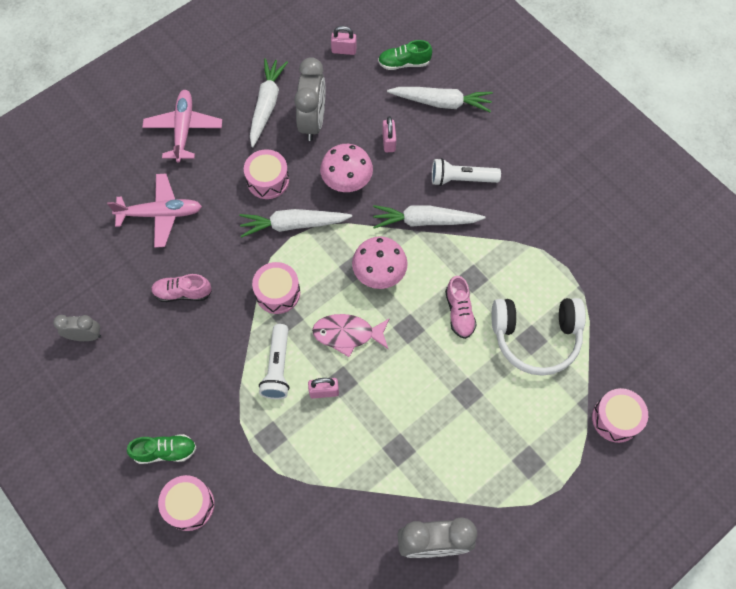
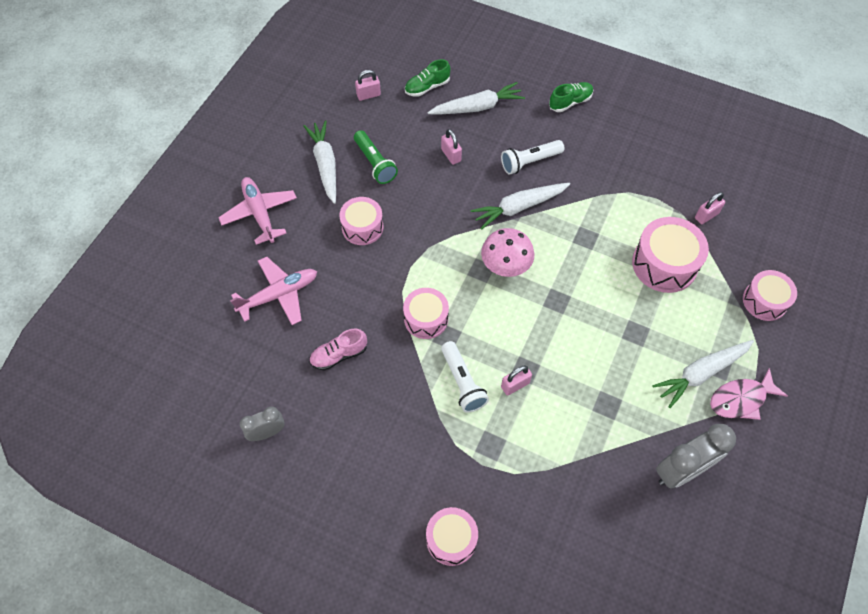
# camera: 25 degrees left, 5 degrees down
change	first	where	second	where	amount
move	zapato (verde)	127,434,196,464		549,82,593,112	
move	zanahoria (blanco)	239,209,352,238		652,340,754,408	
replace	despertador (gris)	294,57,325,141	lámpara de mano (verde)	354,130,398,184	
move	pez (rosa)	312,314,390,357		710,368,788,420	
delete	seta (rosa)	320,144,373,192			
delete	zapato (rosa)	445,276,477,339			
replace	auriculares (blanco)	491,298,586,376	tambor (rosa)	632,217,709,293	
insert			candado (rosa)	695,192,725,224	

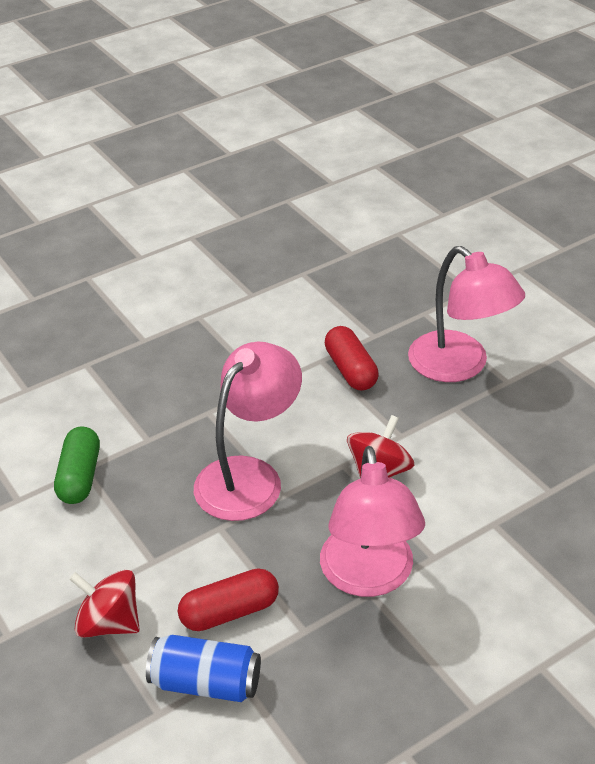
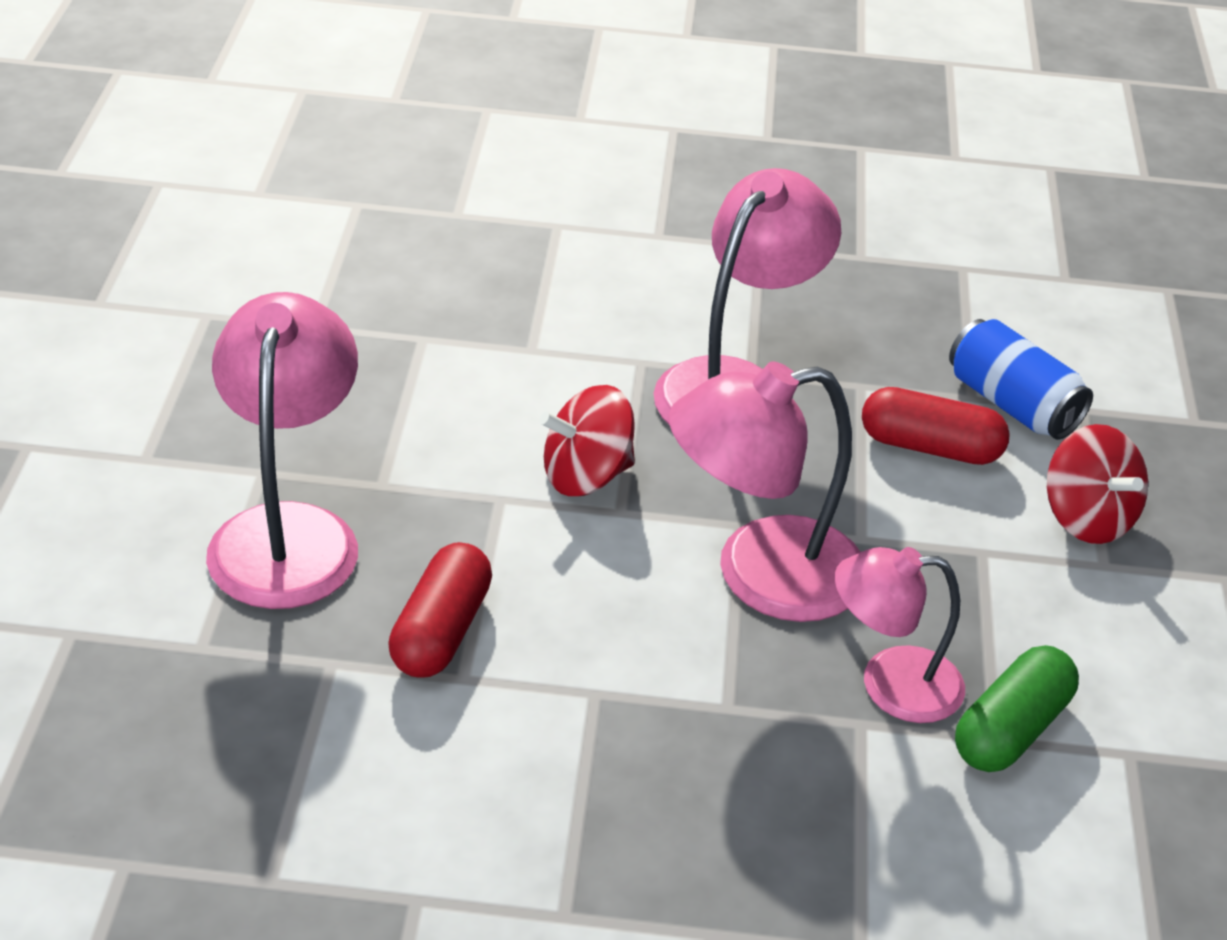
# camera: 145 degrees left, 0 degrees up
change	first	where	second	where	amount
insert			lámpara (rosa)	835,547,965,723	

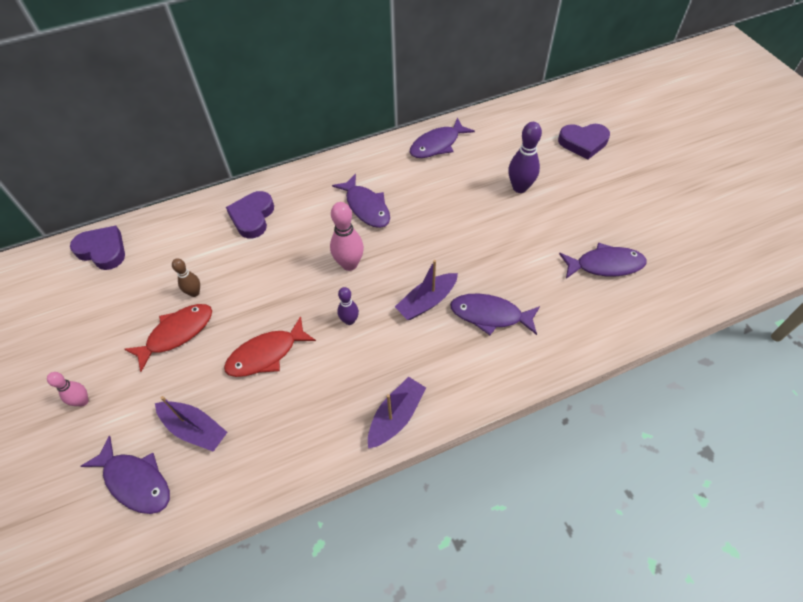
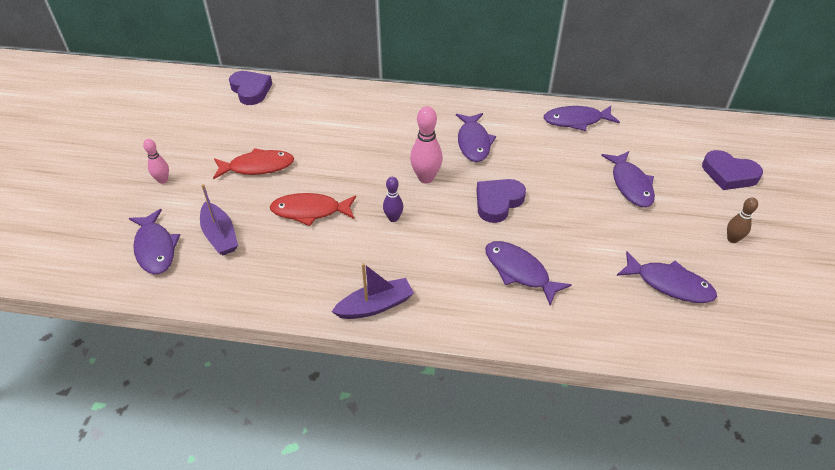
# camera: 30 degrees right, 10 degrees down
change	first	where	second	where	amount
move	bolo (marrón)	172,258,200,297		727,197,758,243	
move	corazón (morado)	226,191,274,238		477,179,526,223	
delete	barco (morado)	395,260,458,320			
replace	bolo (morado)	508,122,542,193	pez (morado)	601,151,655,207	

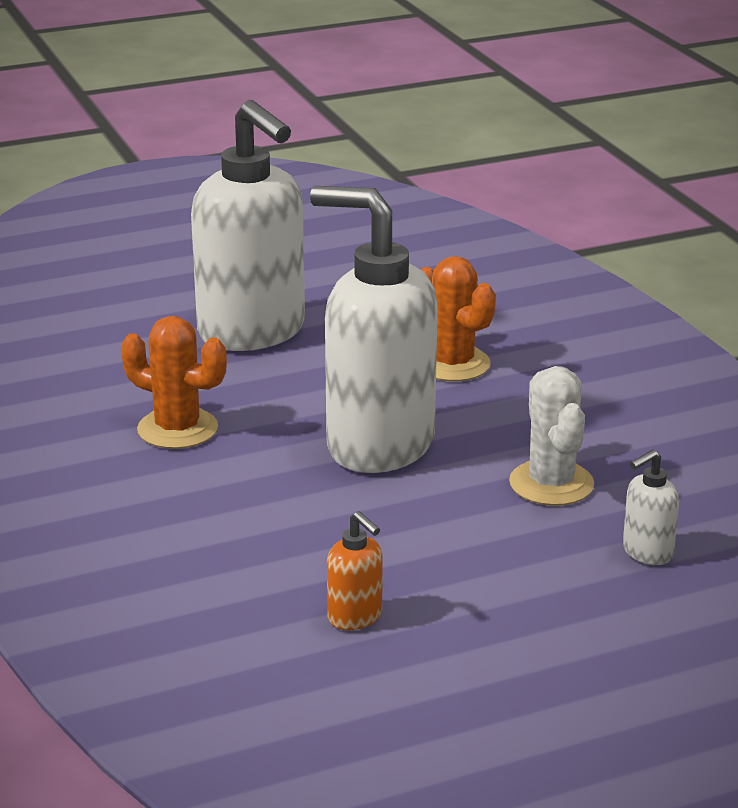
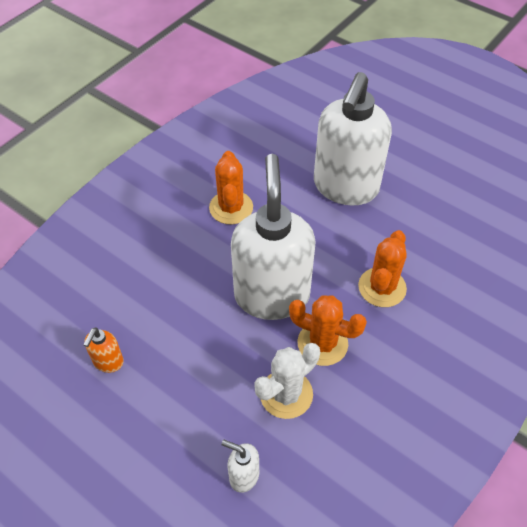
# camera: 60 degrees right, 25 degrees up
change	first	where	second	where	amount
insert			cactus (naranja)	289,295,367,366	

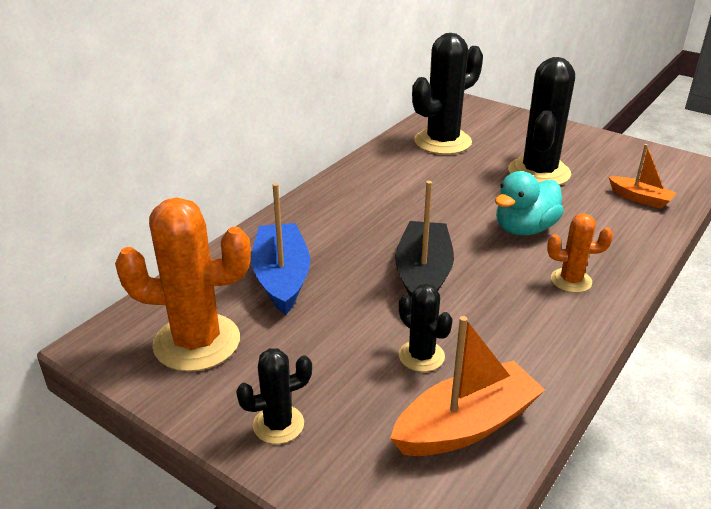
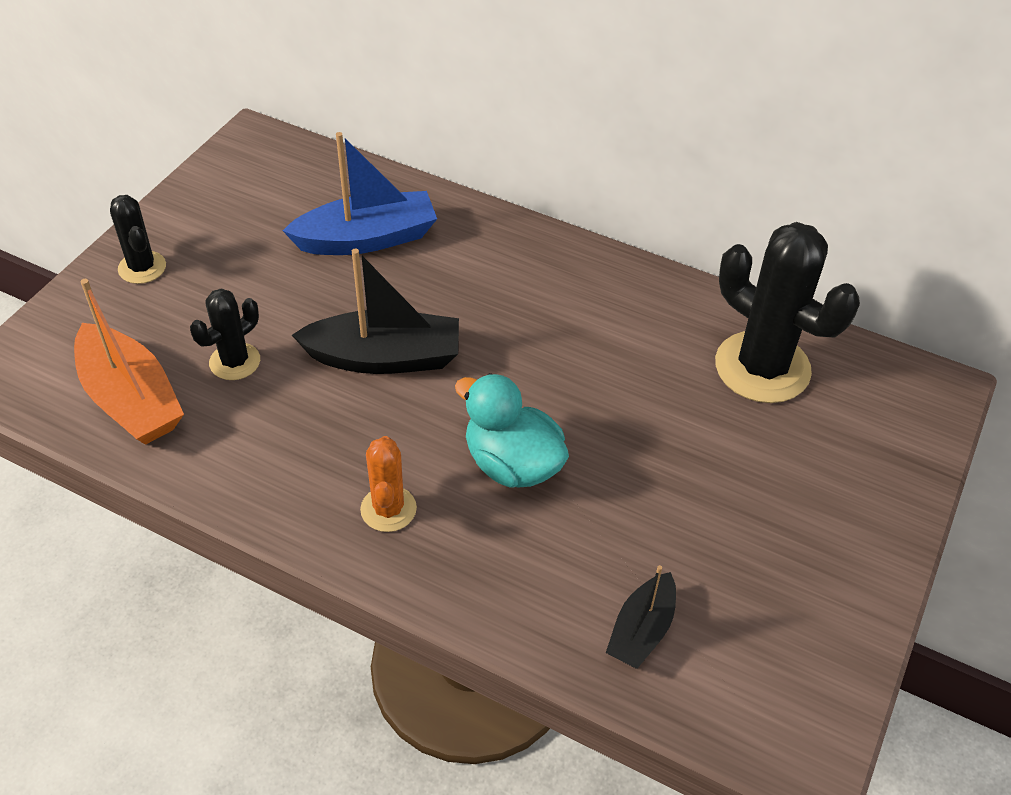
# camera: 80 degrees right, 15 degrees up
change	first	where	second	where	amount
delete	cactus (naranja)	115,197,251,372			
delete	cactus (negro)	508,57,575,185			
recolor	barco (naranja)	609,144,676,209	barco (negro)	606,565,676,669	

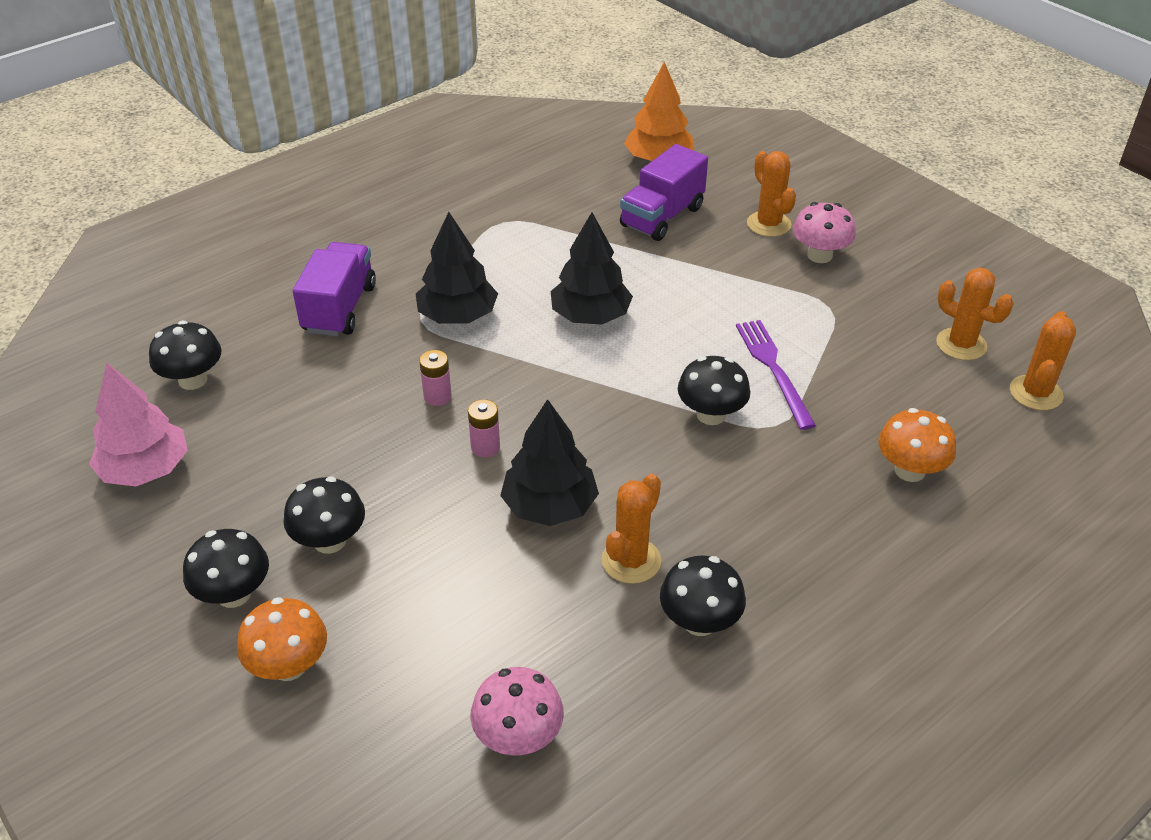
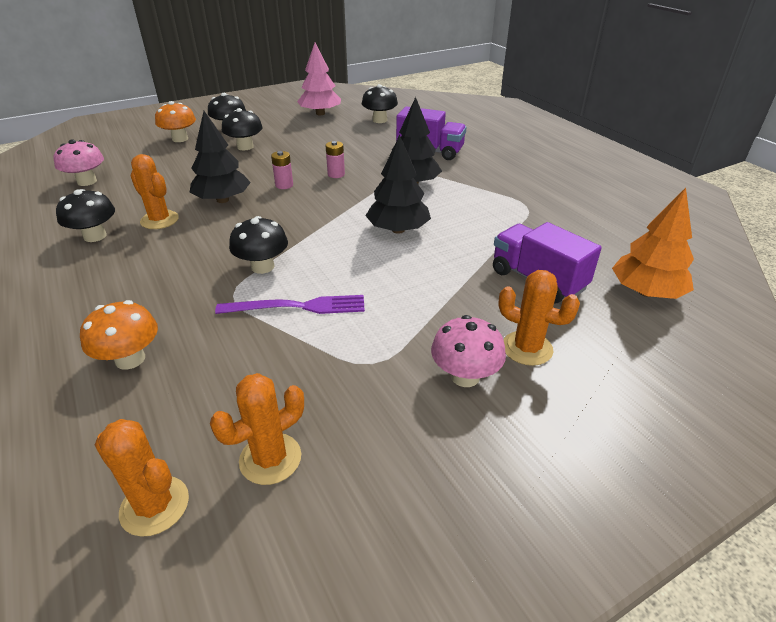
# camera: 100 degrees right, 5 degrees down
change	first	where	second	where	amount
rotate	cactus (naranja)	747,151,796,237		498,270,580,366	45 degrees clockwise

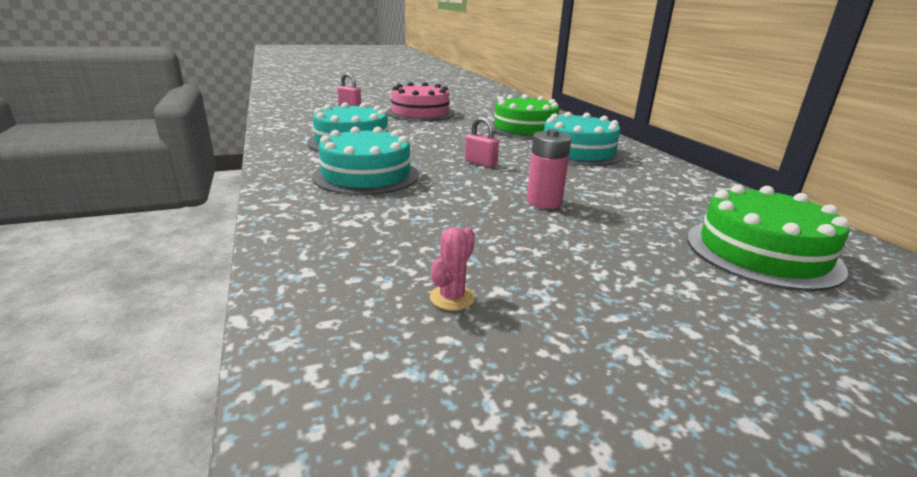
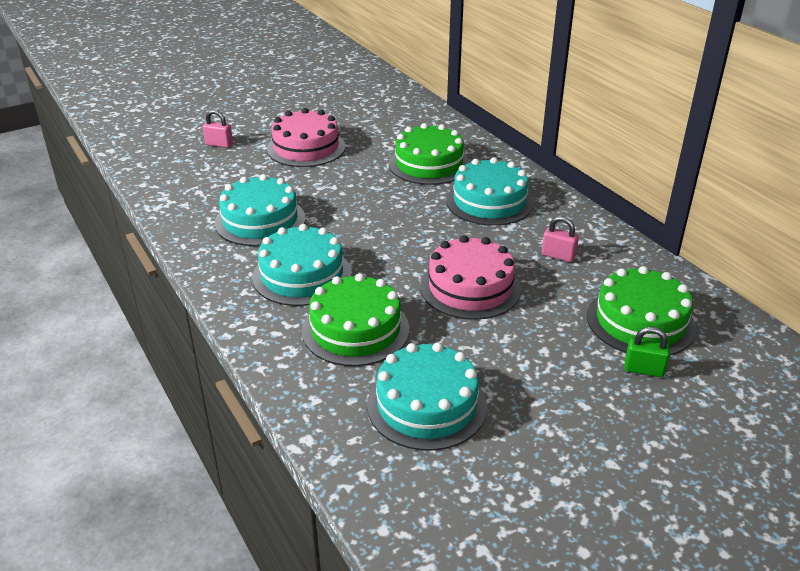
# camera: 10 degrees left, 10 degrees up
change	first	where	second	where	amount
replace	cactus (rosa)	430,227,475,310	tarta (turquesa)	367,342,487,451	
move	candado (rosa)	465,117,499,167		542,216,579,262	
replace	pila (rosa)	527,129,571,209	tarta (rosa)	420,235,521,320	
insert			tarta (verde)	302,273,409,366	
insert			candado (verde)	624,327,670,377	

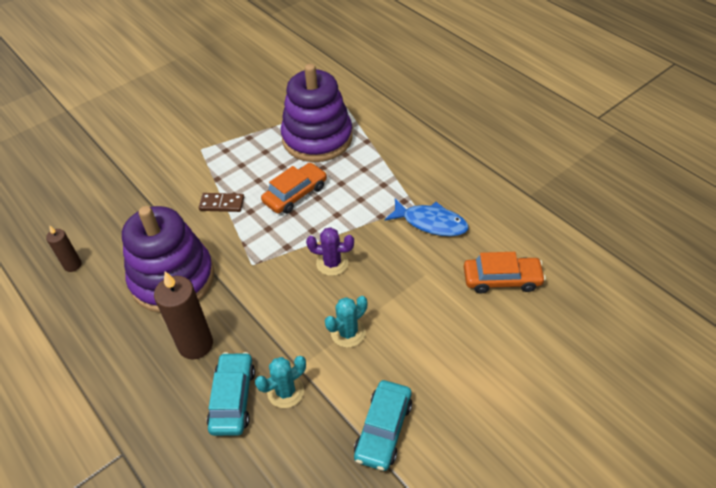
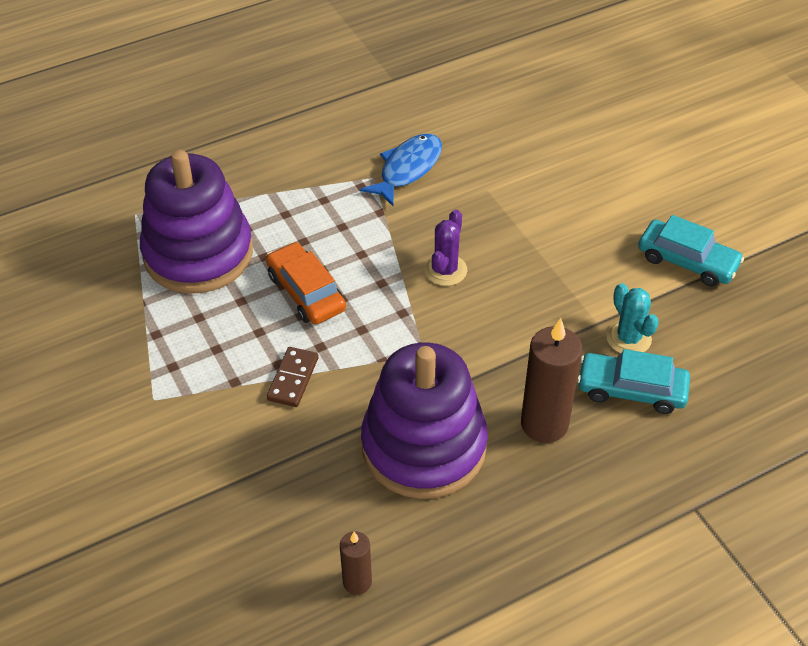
# camera: 80 degrees left, 0 degrees up
change	first	where	second	where	amount
delete	cactus (turquesa)	325,296,367,348			
delete	coche (naranja)	464,252,546,293			

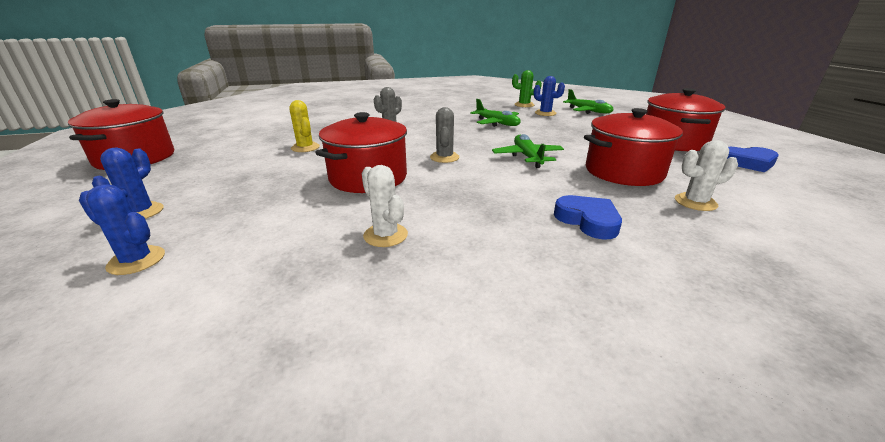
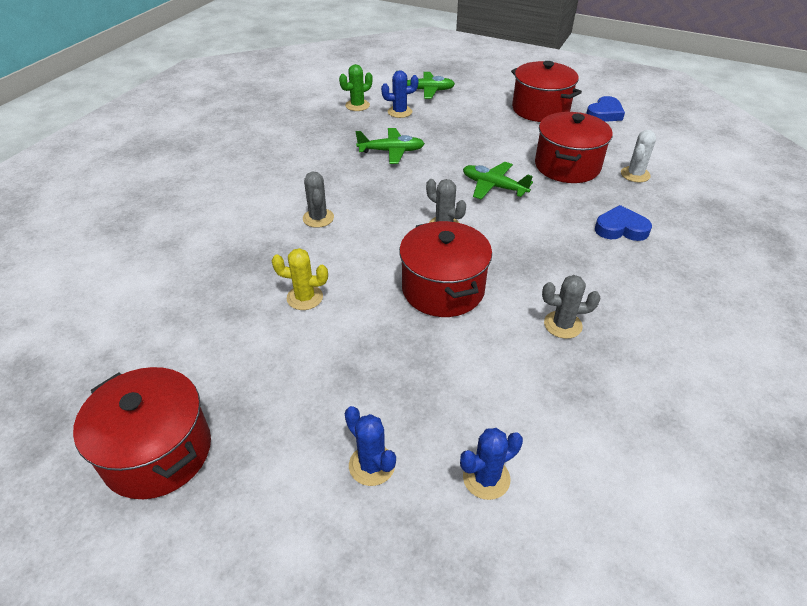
# camera: 50 degrees left, 15 degrees up
change	first	where	second	where	amount
recolor	cactus (blanco)	362,165,408,247	cactus (gris)	542,275,601,339	

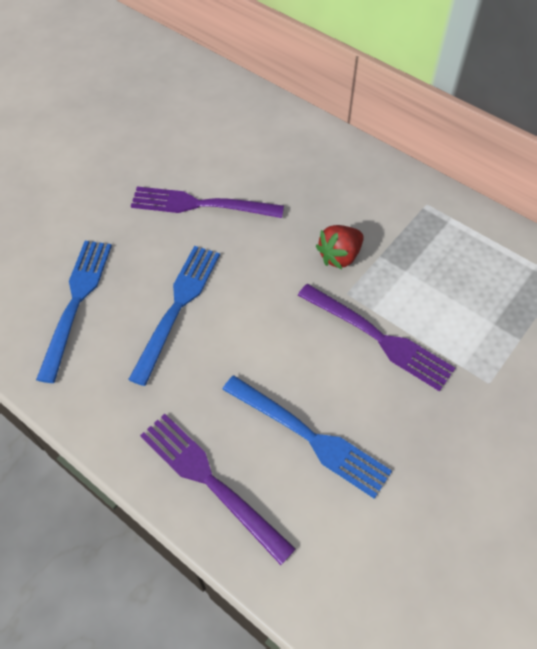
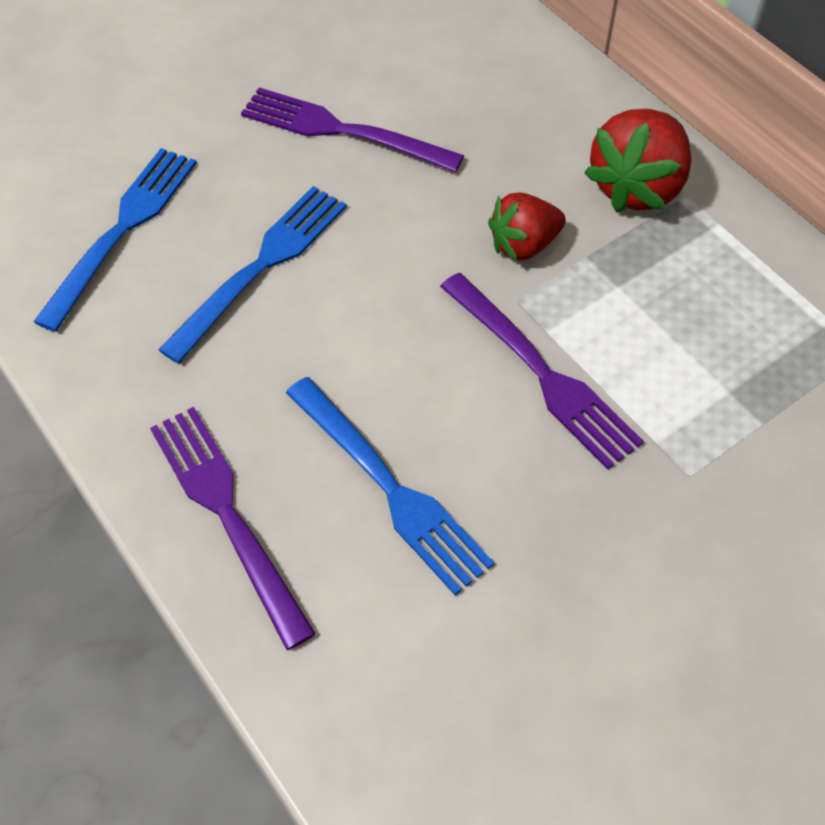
# camera: 15 degrees right, 0 degrees up
change	first	where	second	where	amount
insert			fresa (rojo)	584,109,691,213	

